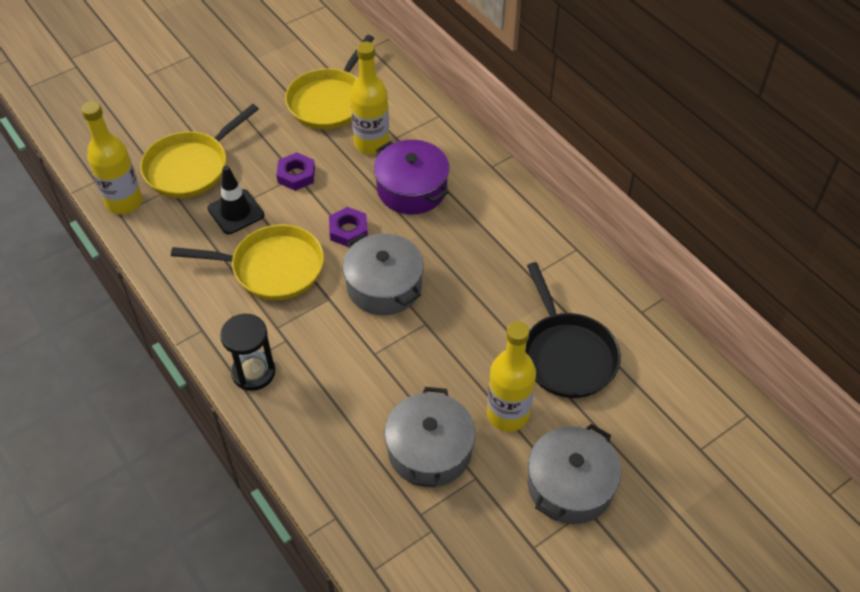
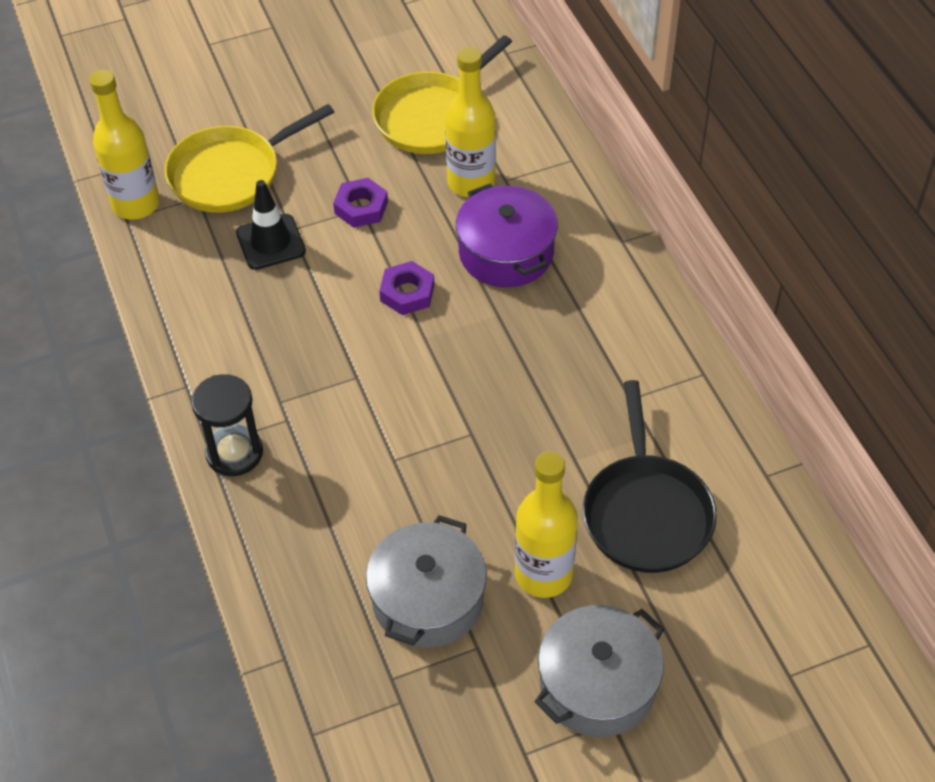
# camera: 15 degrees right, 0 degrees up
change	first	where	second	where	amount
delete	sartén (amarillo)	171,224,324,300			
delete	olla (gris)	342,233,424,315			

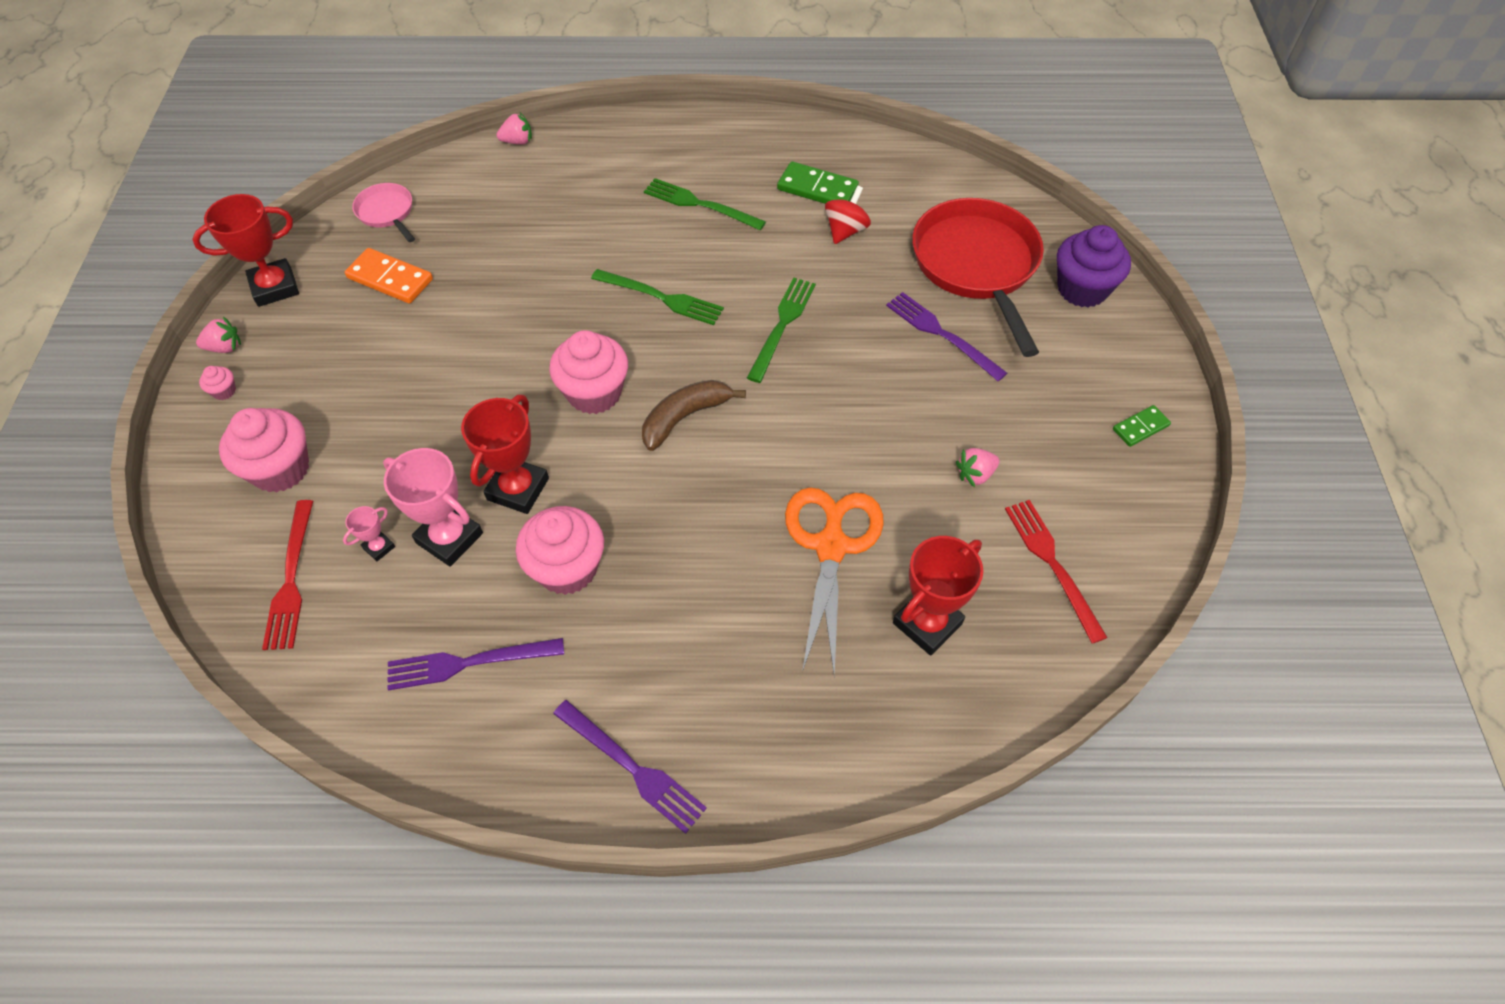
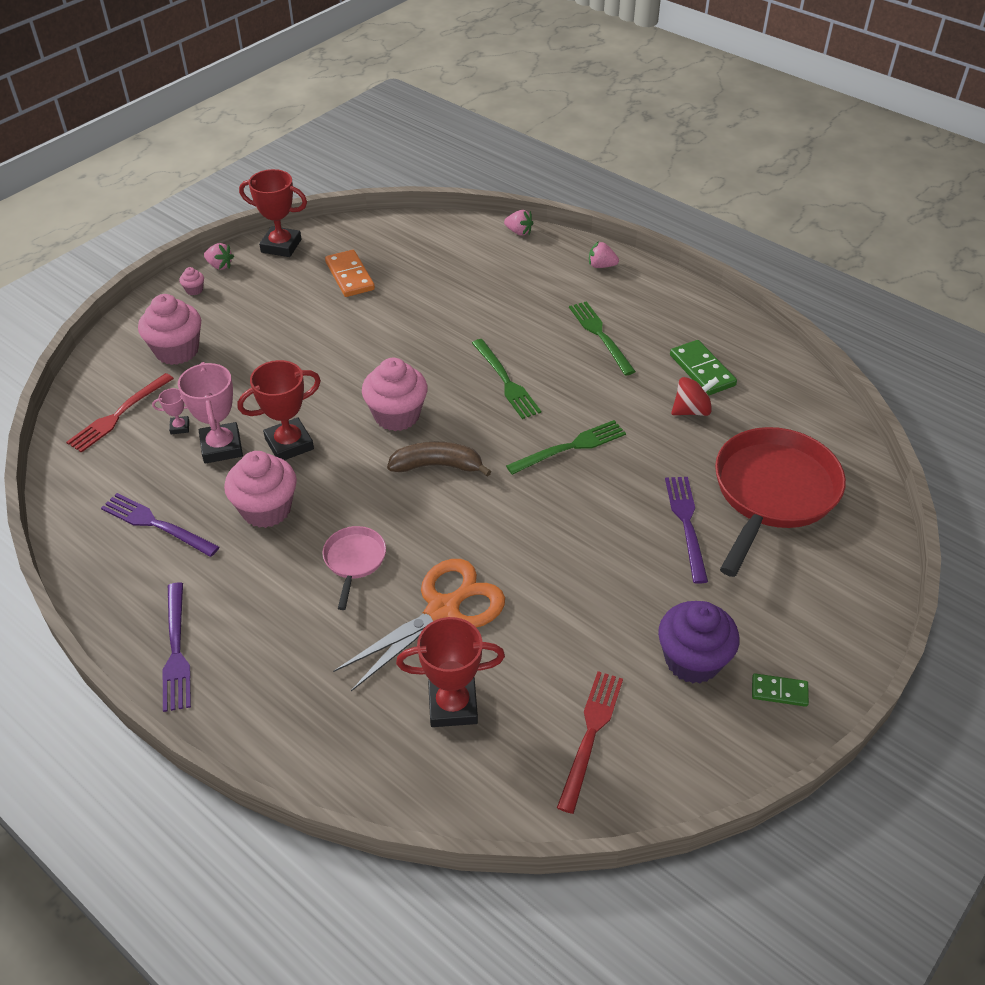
# camera: 40 degrees right, 10 degrees down
change	first	where	second	where	amount
move	sartén (rosa)	352,183,415,242		322,526,386,610	
move	fresa (rosa)	956,448,999,487		589,242,619,268	
move	magdalena (morado)	1057,225,1131,307		658,601,739,683	

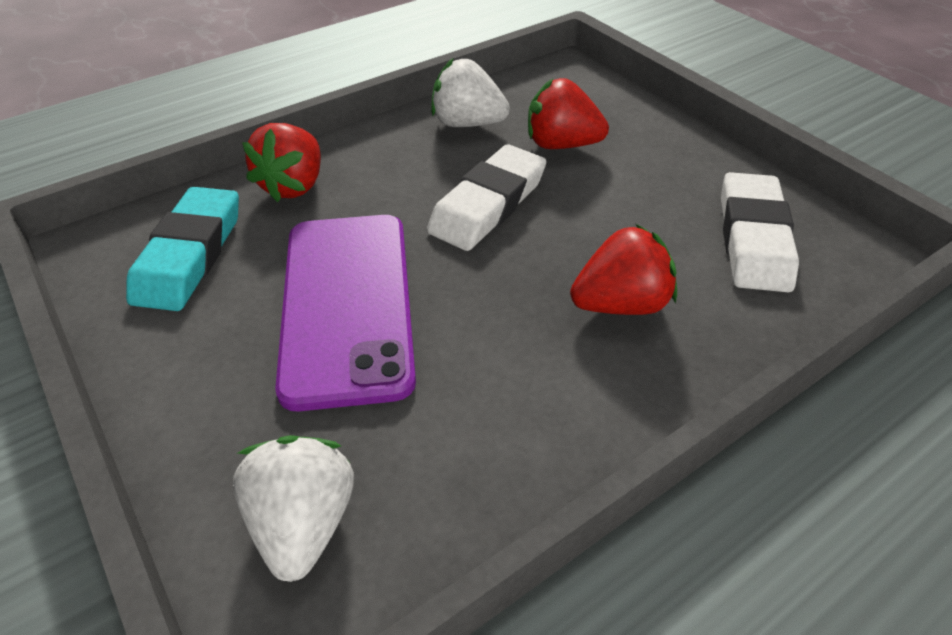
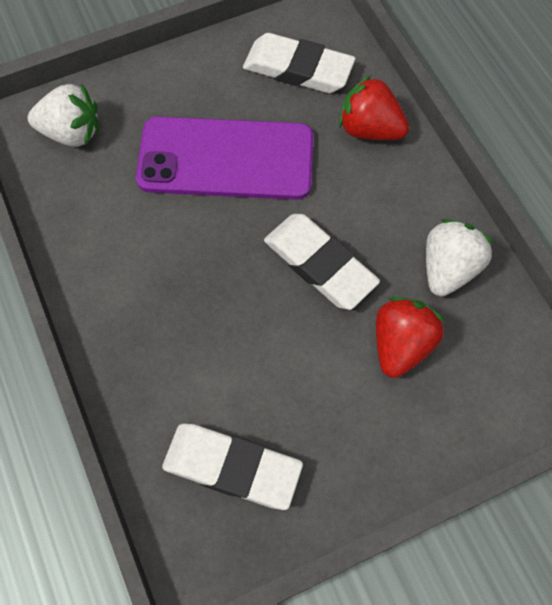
# camera: 100 degrees right, 20 degrees up
change	first	where	second	where	amount
recolor	goma de borrar (turquesa)	126,187,239,311	goma de borrar (blanco)	243,33,356,93	
delete	fresa (rojo)	570,224,677,315			

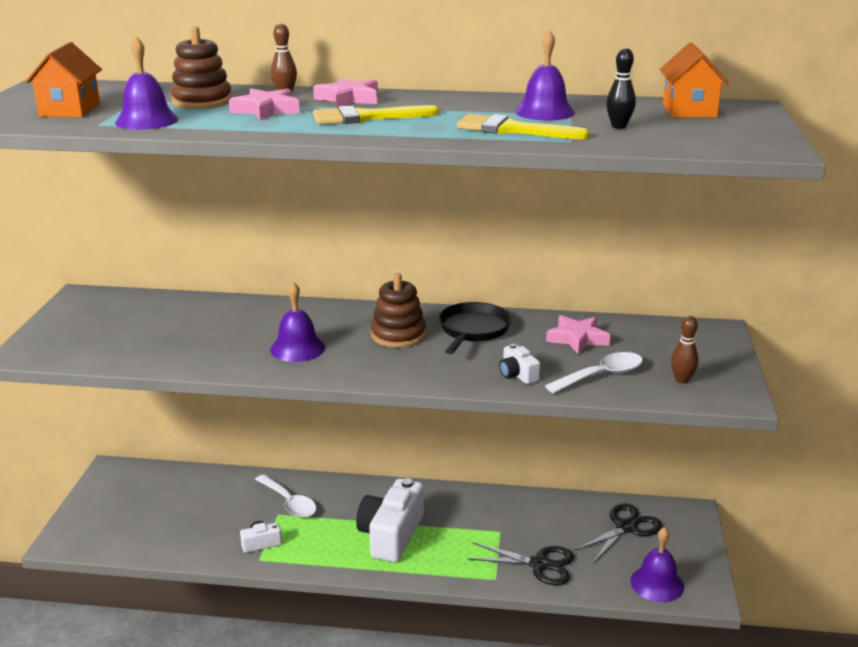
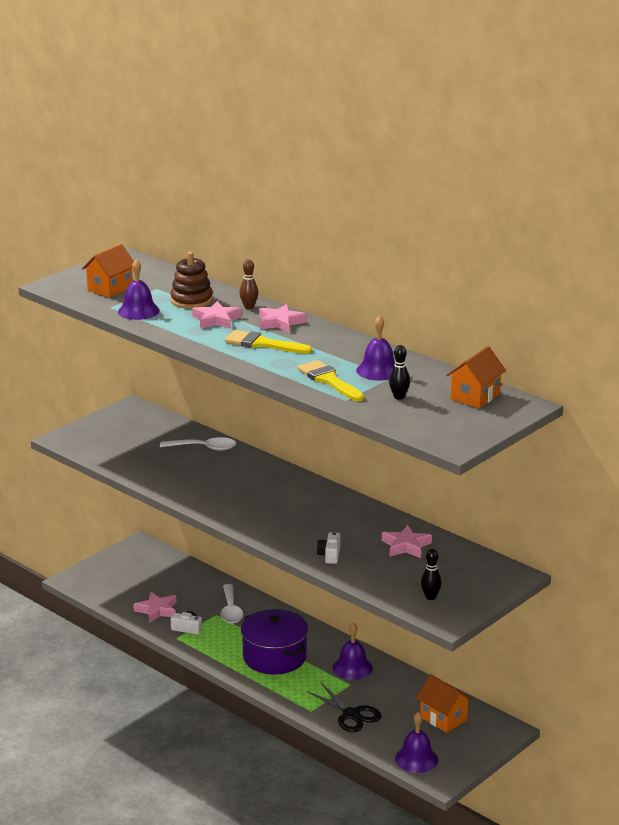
# camera: 35 degrees right, 0 degrees up
change	first	where	second	where	amount
move	campana (morado)	270,282,325,362		333,623,373,680	
replace	cámara (blanco)	356,478,424,563	olla (morado)	241,609,308,675	
delete	juguete apilable (marrón)	371,273,426,348			
delete	sartén (negro)	439,302,511,354			
move	cuchara (blanco)	545,352,643,393		160,437,236,451	
replace	tijeras (negro)	574,503,662,563	casa (naranja)	416,674,473,733	
recolor	bolo (marrón)	671,316,699,384	bolo (negro)	421,549,442,600	
insert			estrella (rosa)	133,592,177,623	

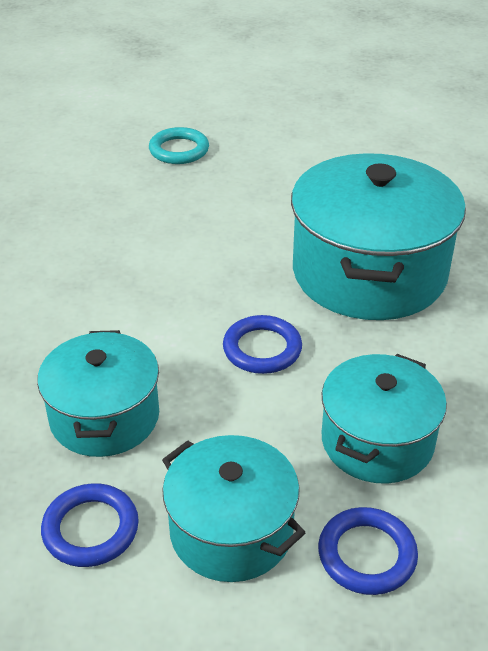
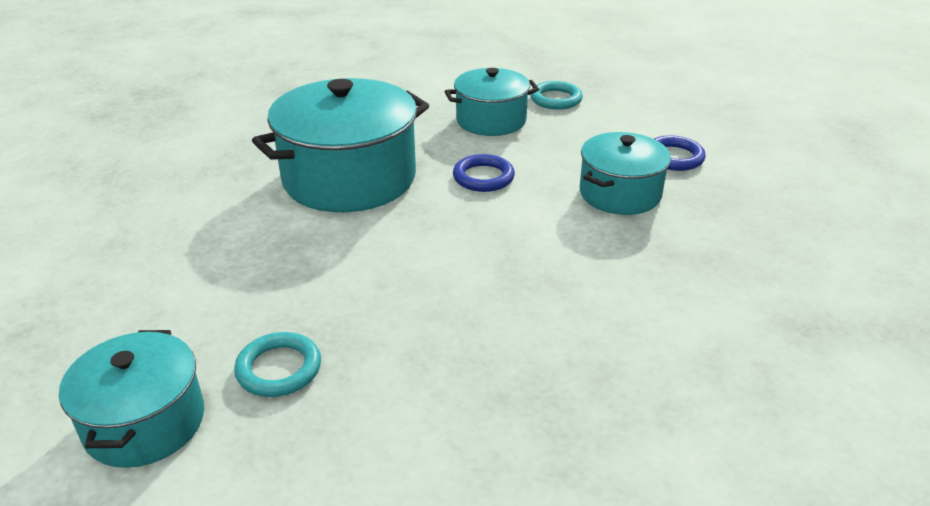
# camera: 135 degrees left, 5 degrees down
change	first	where	second	where	amount
move	olla (turquesa)	162,435,306,582		59,330,204,468	
recolor	anillo (azul)	318,507,418,595	anillo (turquesa)	530,81,583,110	

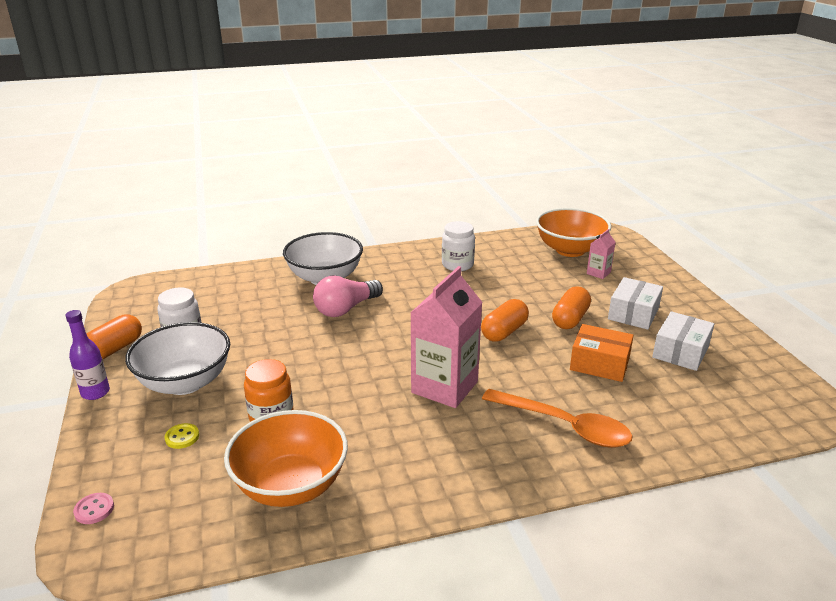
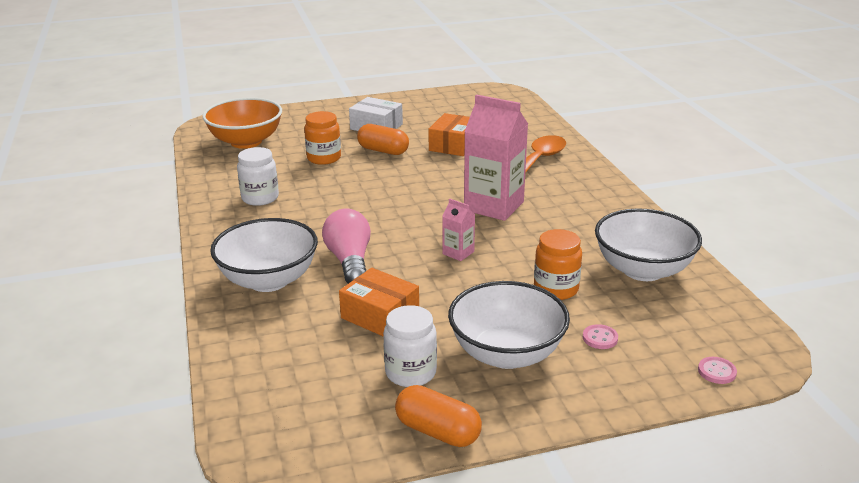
# camera: 90 degrees left, 0 degrees up
change	first	where	second	where	amount
delete	botella (morado)	65,310,110,400			
recolor	botón (amarillo)	165,423,199,449	botón (rosa)	583,324,618,349	
recolor	cuenco (naranja)	224,410,348,507	cuenco (blanco)	595,209,702,281	
rotate	bombilla (rosa)	313,275,383,317		322,209,371,284	150 degrees counterclockwise
delete	cápsula (naranja)	481,299,529,342			
move	cartón de leche (rosa)	587,229,616,279		442,199,475,261	
delete	caja (blanco)	652,311,714,371			
insert			tarro (naranja)	304,111,341,165	
insert			caja (naranja)	339,268,419,337	

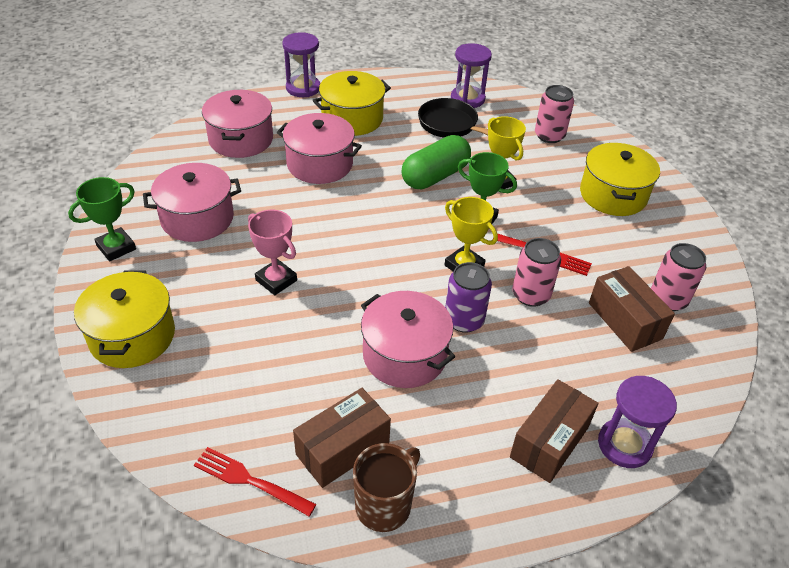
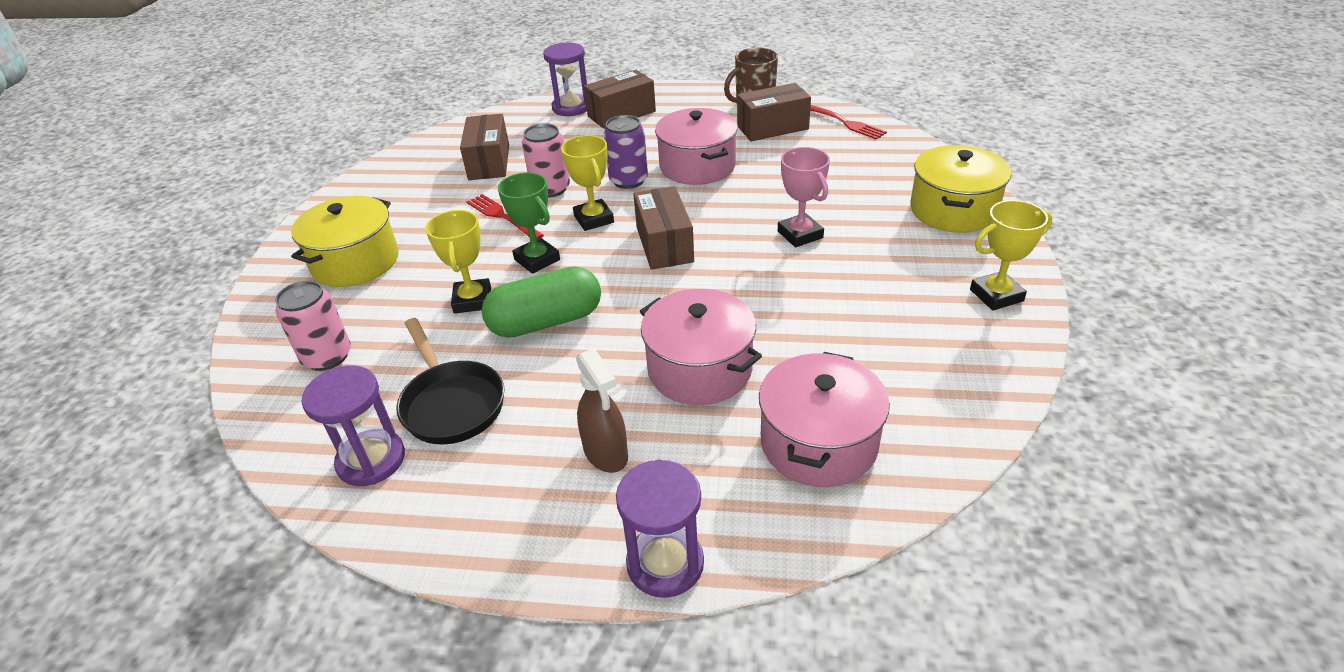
# camera: 155 degrees left, 5 degrees down
change	first	where	second	where	amount
recolor	trofeo (verde)	68,177,136,261	trofeo (amarillo)	970,200,1052,311	
delete	olla (rosa)	143,163,241,242			
replace	olla (amarillo)	313,71,391,136	pulverizador (marrón)	576,348,628,473	
delete	lata (rosa)	651,243,706,311			
insert			caja (marrón)	633,186,694,270	

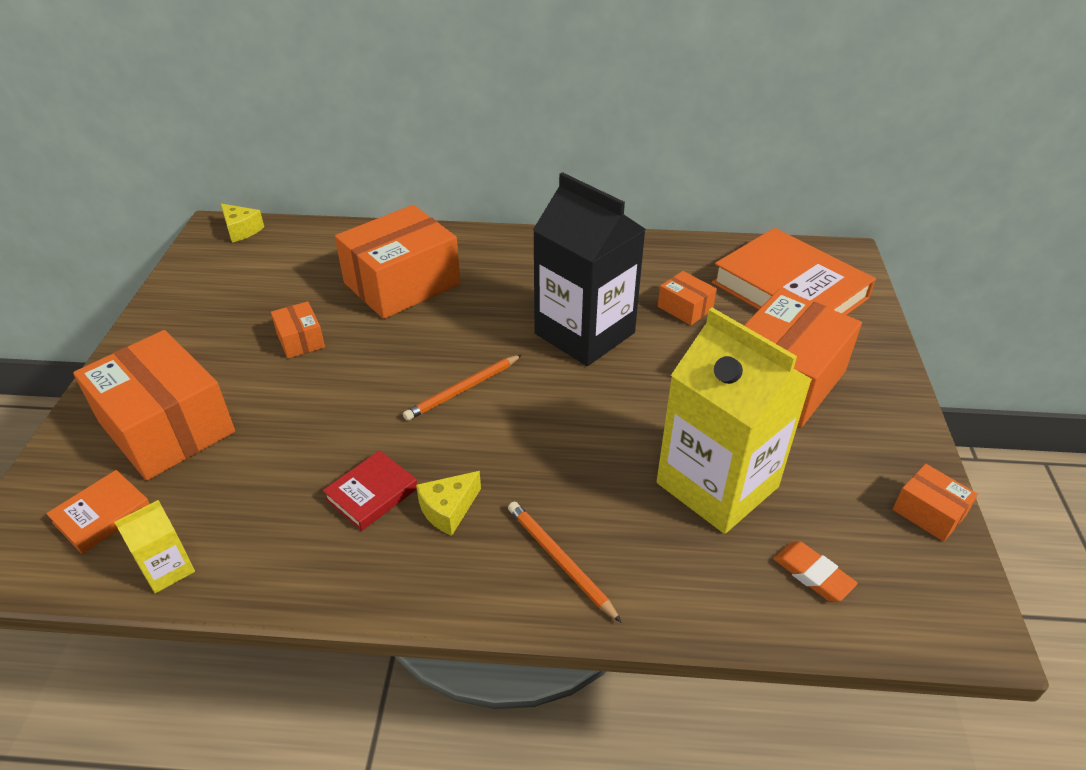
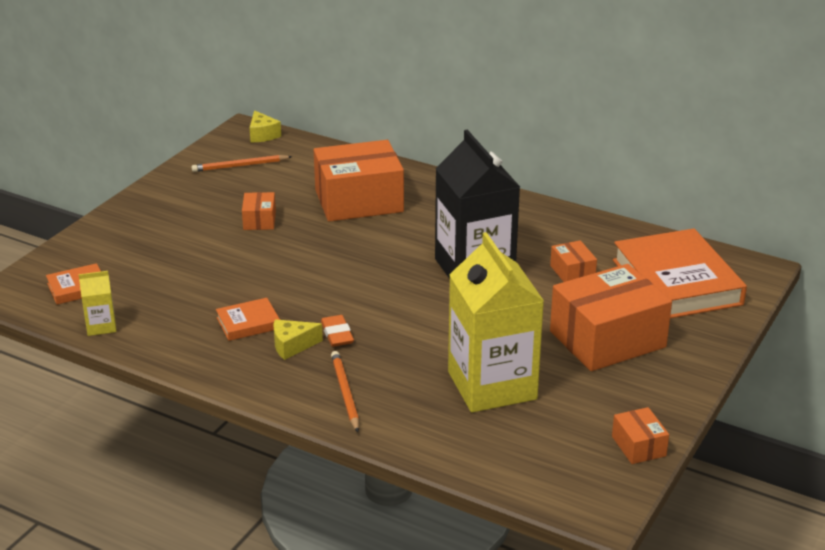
# camera: 25 degrees right, 10 degrees down
change	first	where	second	where	amount
delete	caja (naranja)	73,330,235,481			
recolor	libro (rojo)	323,450,417,531	libro (naranja)	216,298,280,341	
move	lápiz (naranja)	403,355,522,421		191,155,292,172	
move	goma de borrar (naranja)	774,541,858,602		321,315,354,347	

